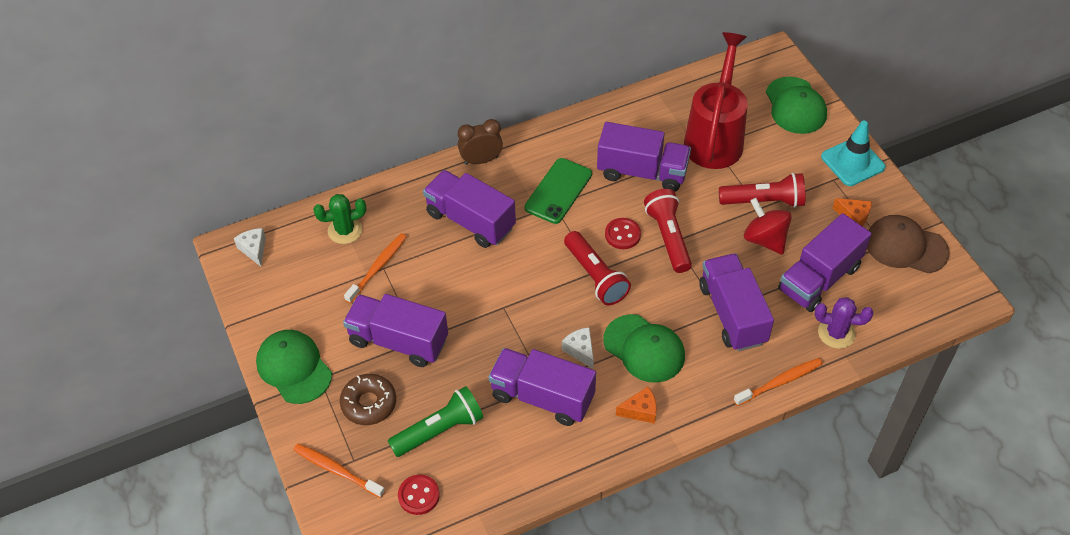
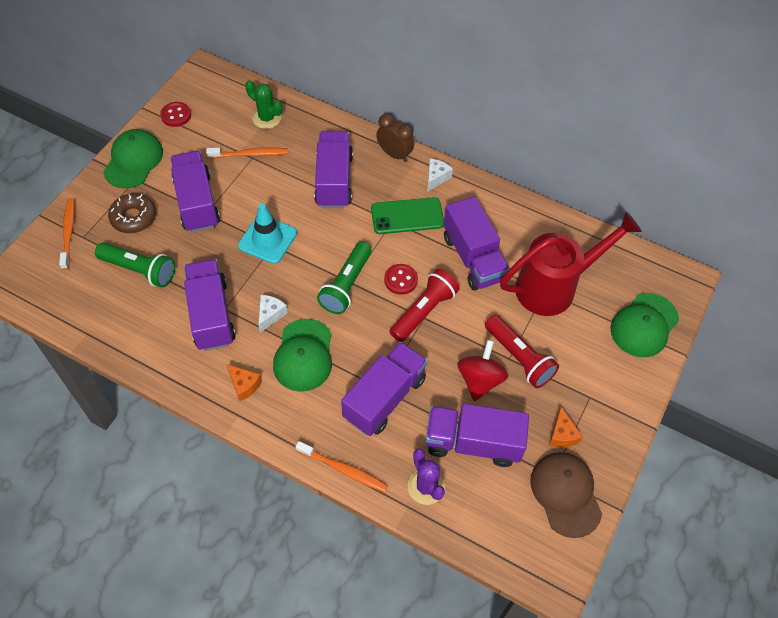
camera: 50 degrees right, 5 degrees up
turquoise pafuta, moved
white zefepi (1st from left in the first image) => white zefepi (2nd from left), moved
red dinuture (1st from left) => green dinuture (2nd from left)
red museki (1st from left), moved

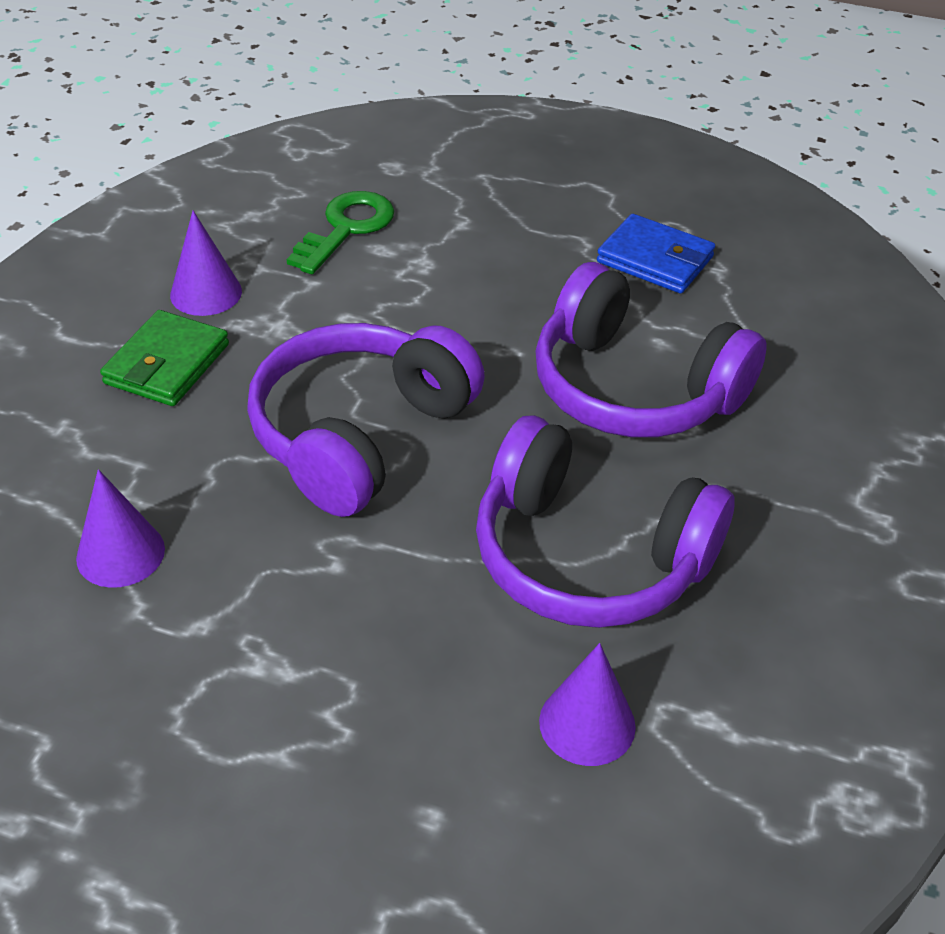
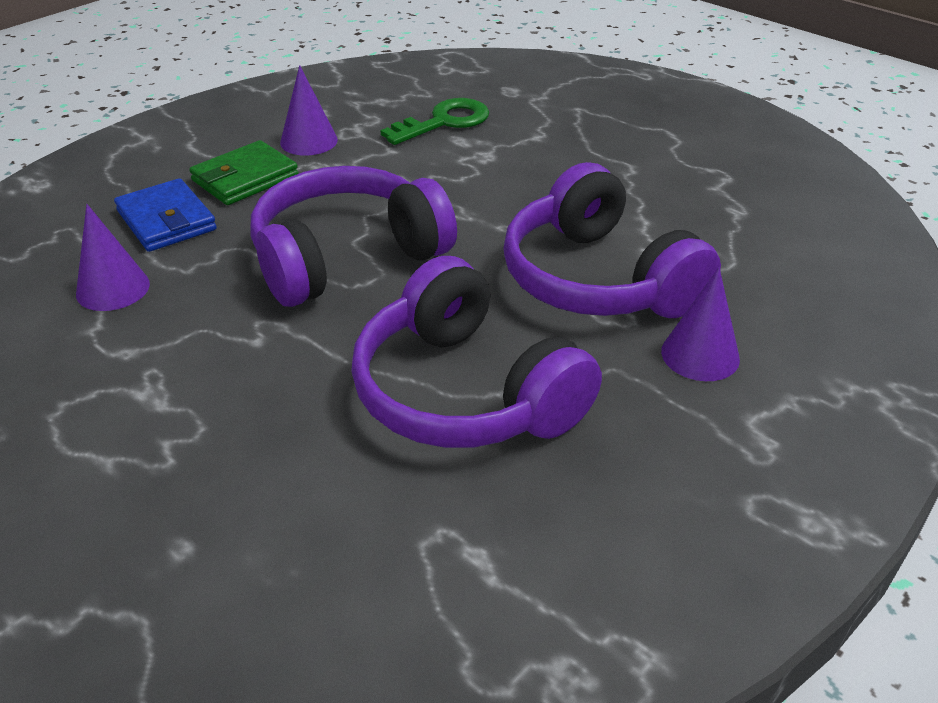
camera: 25 degrees right, 5 degrees down
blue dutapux, moved
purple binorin (3rd from left), moved

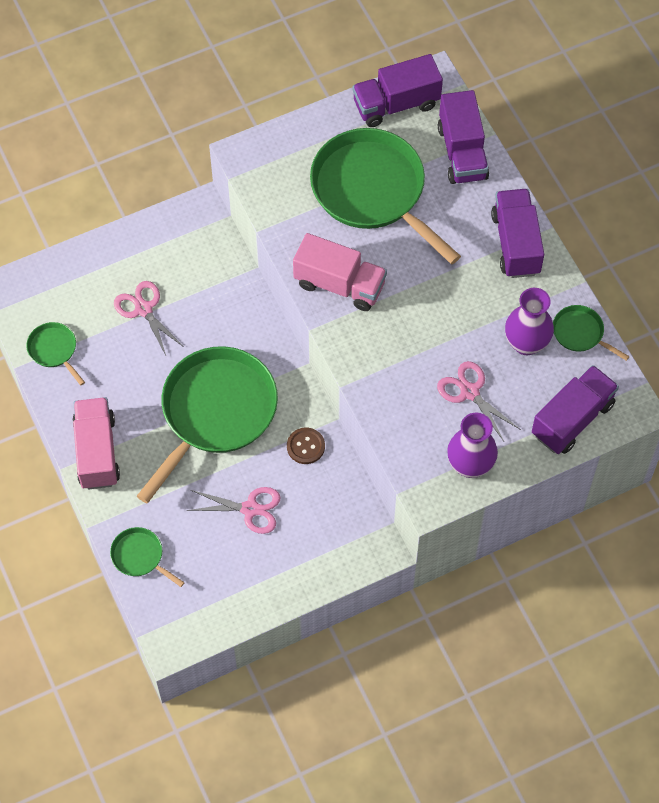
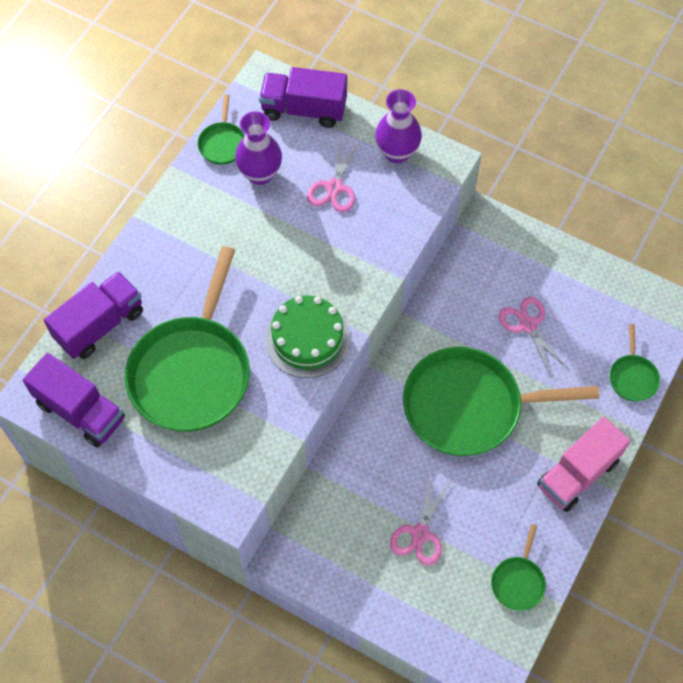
camera: 125 degrees left, 0 degrees up
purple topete (3rd from left) => nothing
pink topete (2nd from left) => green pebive
brown museki => nothing

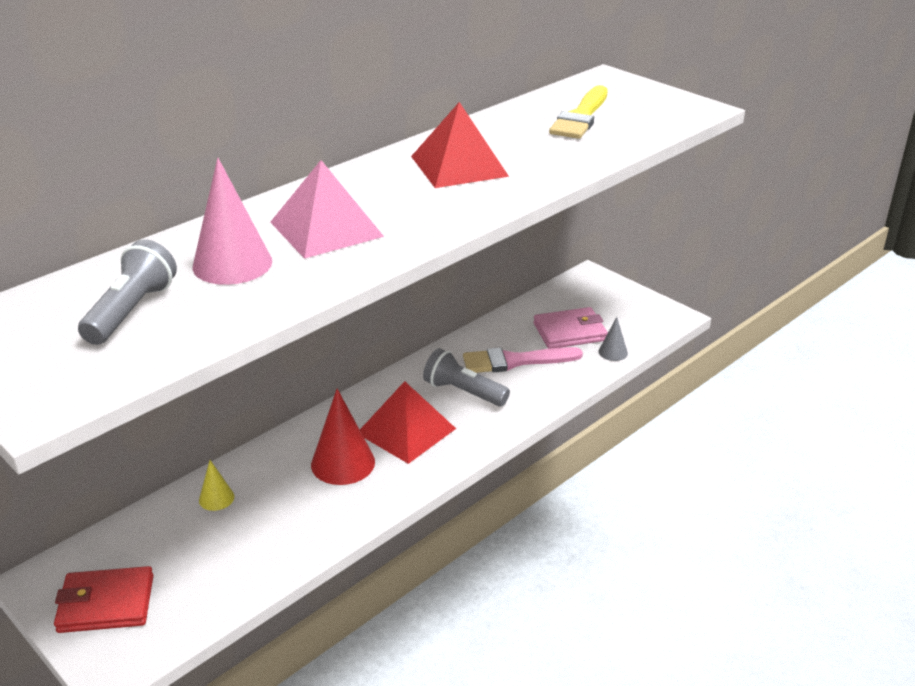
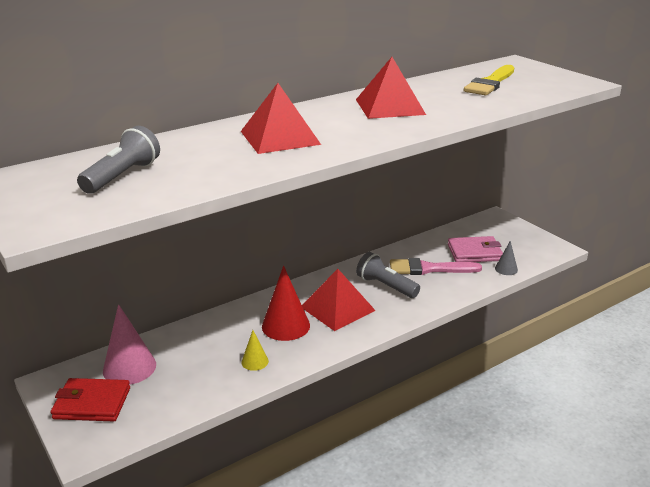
camera: 10 degrees right, 5 degrees down
pink binorin, moved
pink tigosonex => red tigosonex (1st from left)
yellow binorin, moved

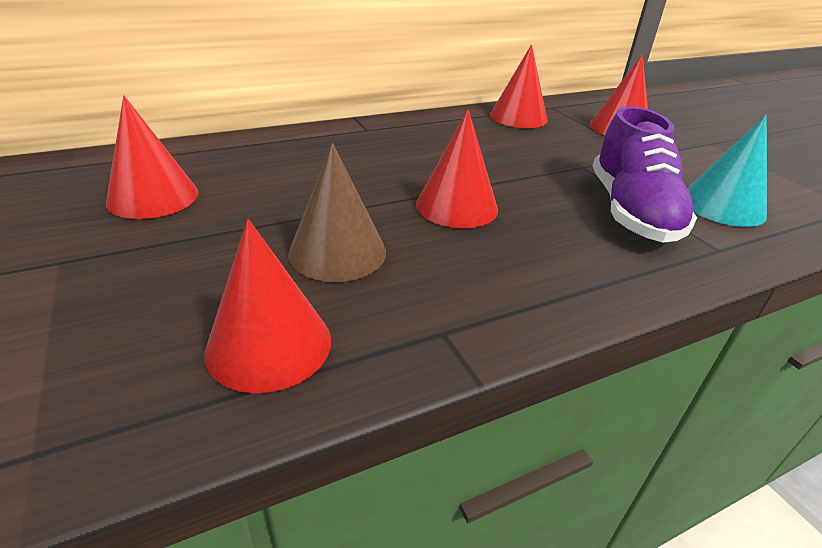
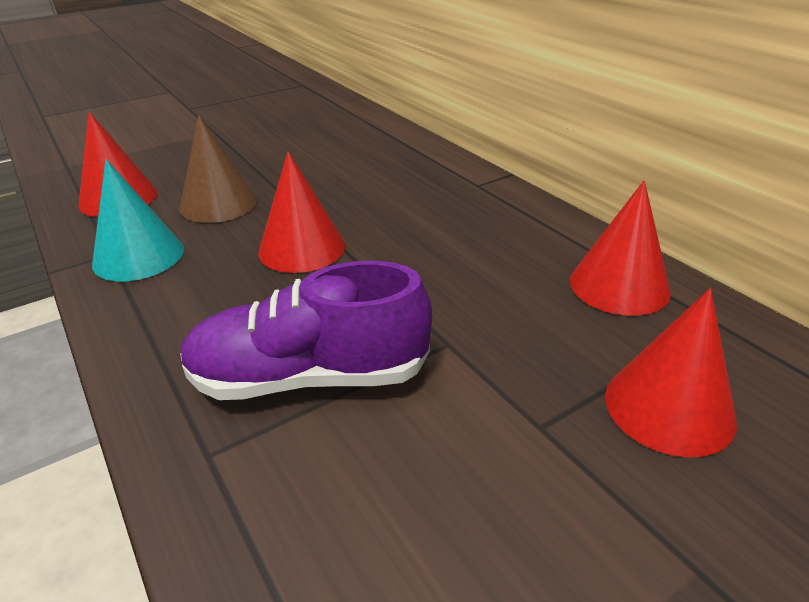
camera: 85 degrees right, 0 degrees up
red binorin (1st from left) => nothing
turquoise binorin, moved

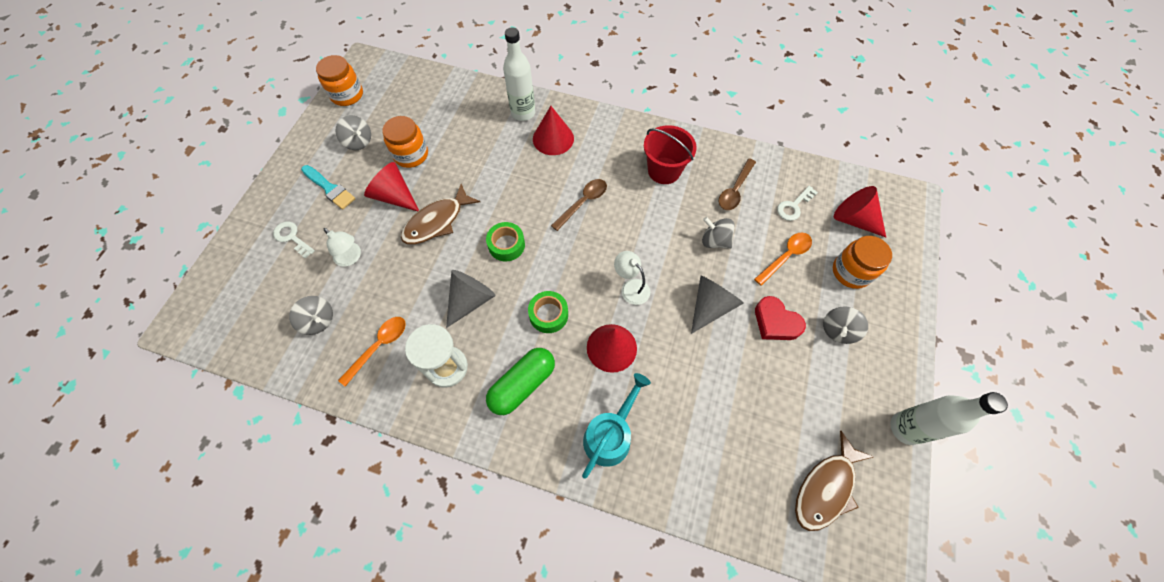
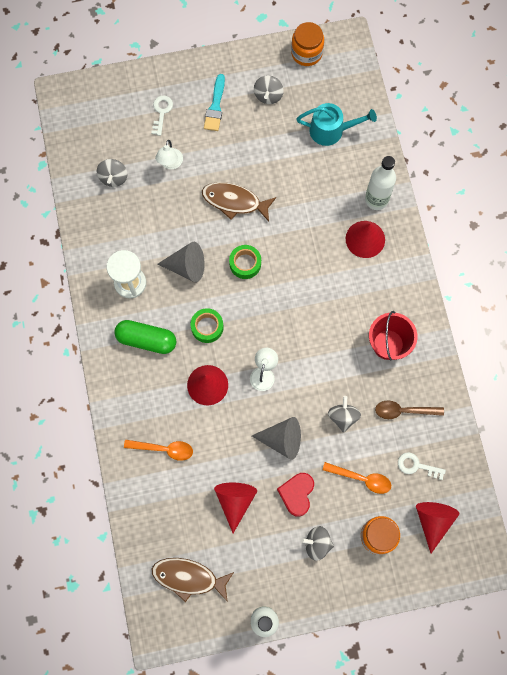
camera: 60 degrees right, 10 degrees up
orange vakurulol (2nd from left) => nothing
red binorin (1st from left in the first image) => red binorin (2nd from left), moved
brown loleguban (1st from left) => nothing
orange loleguban (1st from left), moved
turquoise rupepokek, moved

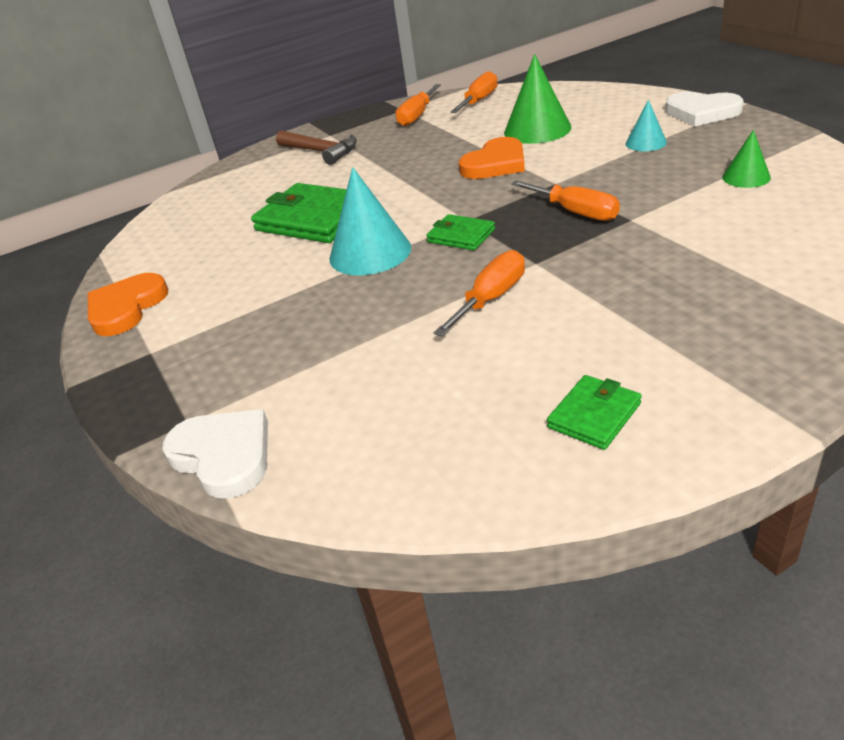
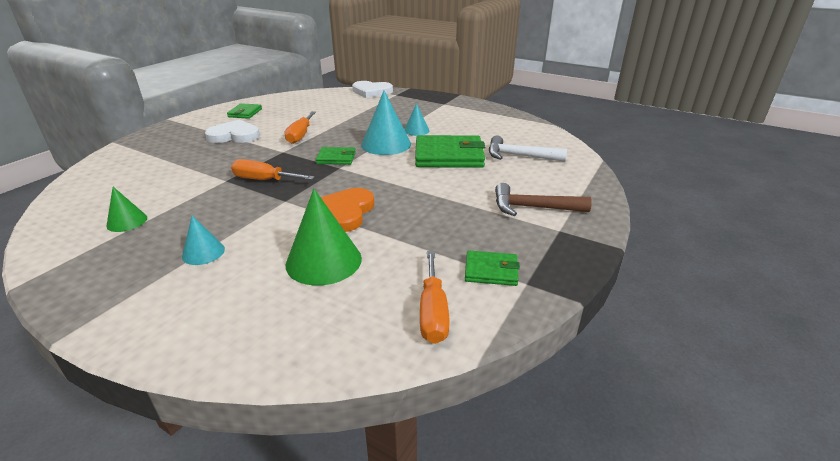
camera: 145 degrees right, 5 degrees down
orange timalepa (1st from left) => green dutapux (4th from left)
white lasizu (2nd from left in the first image) => white lasizu (1st from left), moved
orange lasizu (1st from left) => nothing
nothing => turquoise binorin (3rd from left)
nothing => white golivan

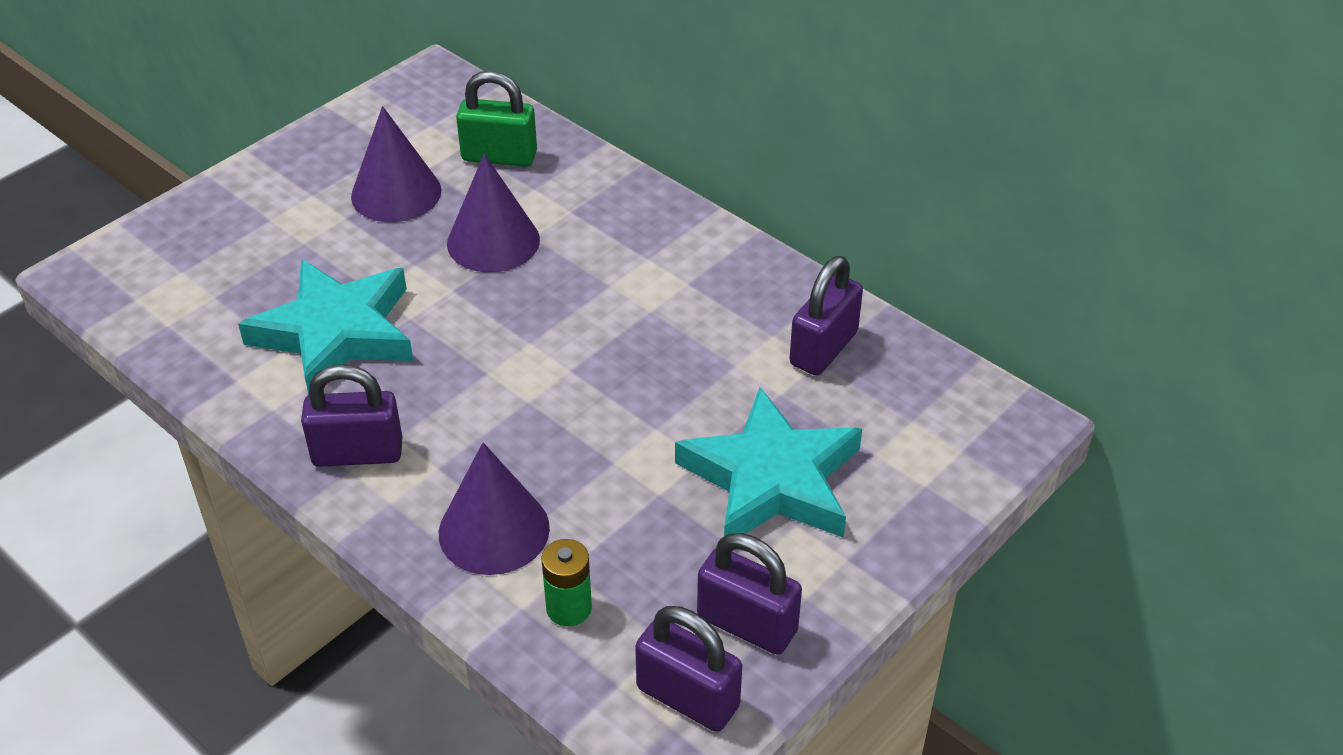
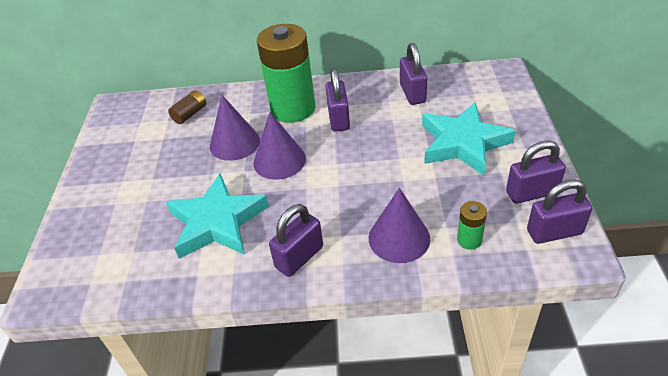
camera: 40 degrees left, 0 degrees up
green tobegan => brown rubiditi
purple binorin (1st from left in the first image) => purple binorin (2nd from left), moved
nothing => green rubiditi (1st from left)
nothing => purple tobegan (2nd from left)

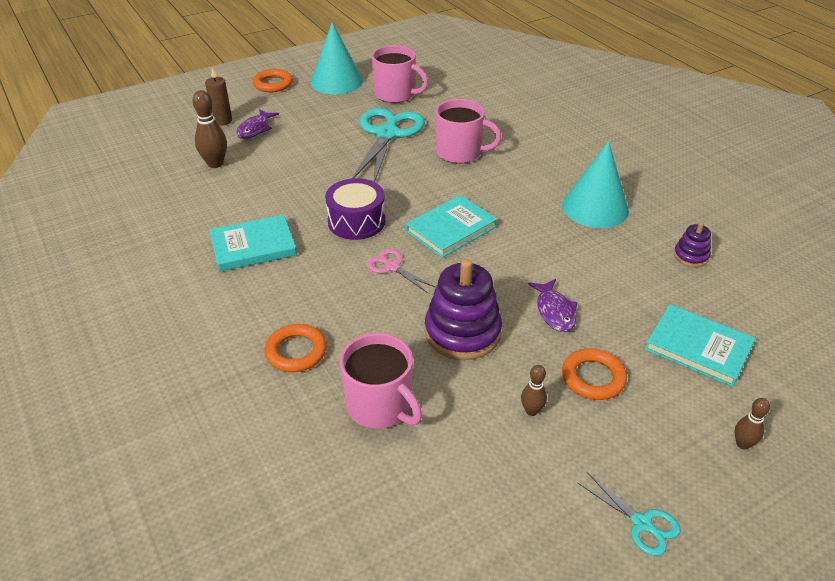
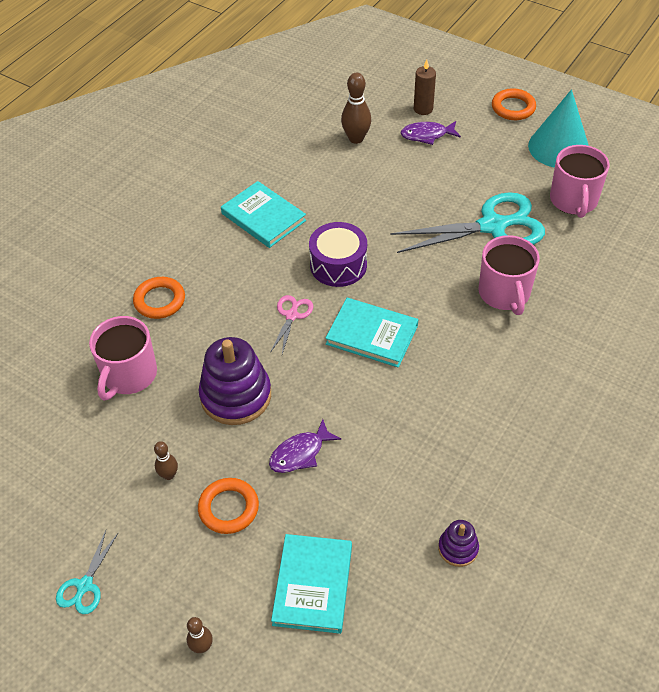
camera: 65 degrees right, 10 degrees up
turquoise binorin (2nd from left) => nothing

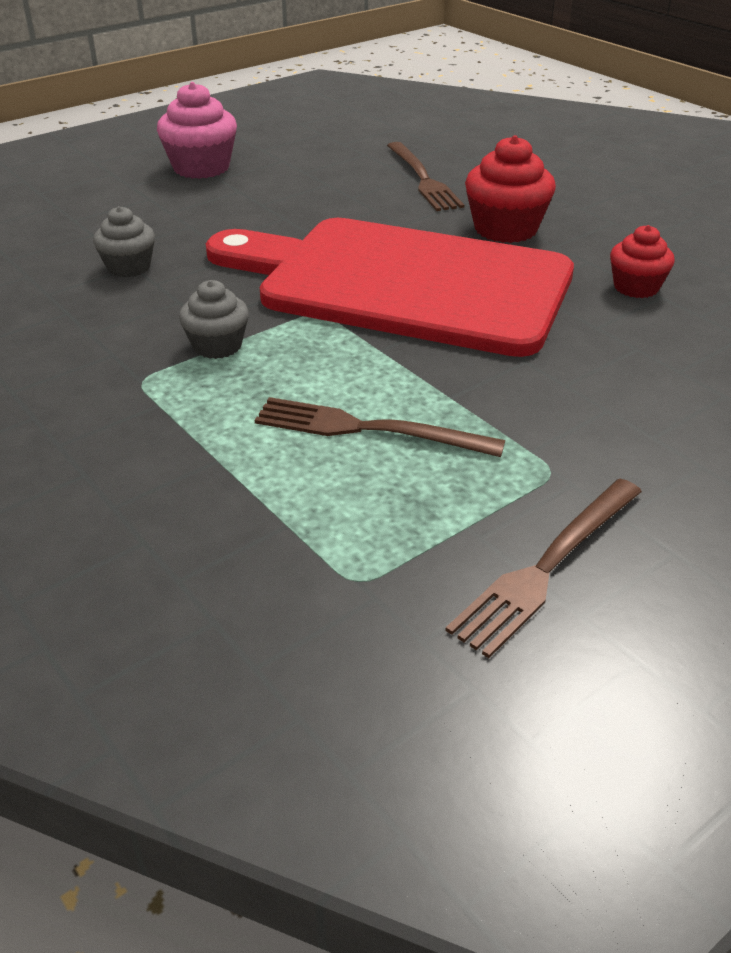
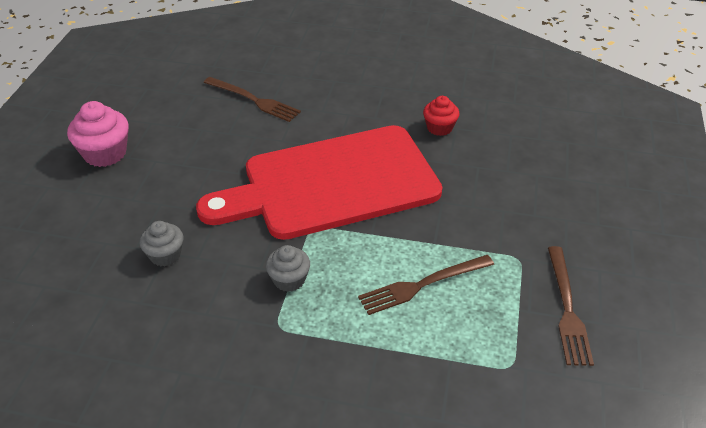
camera: 40 degrees left, 5 degrees up
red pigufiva (1st from left) => nothing

